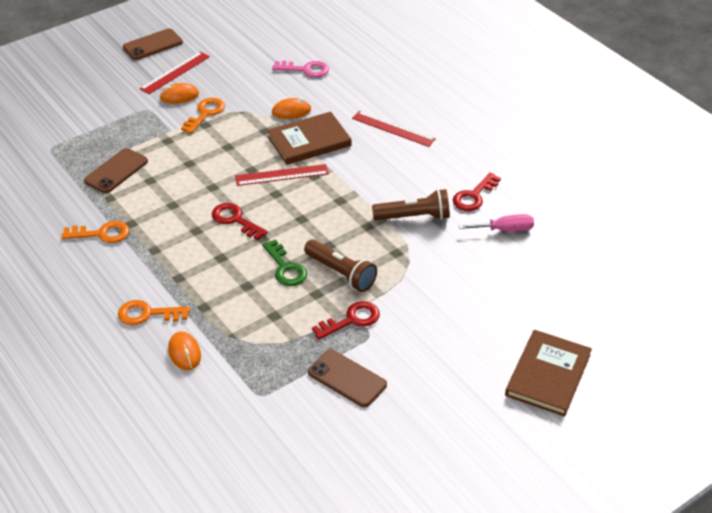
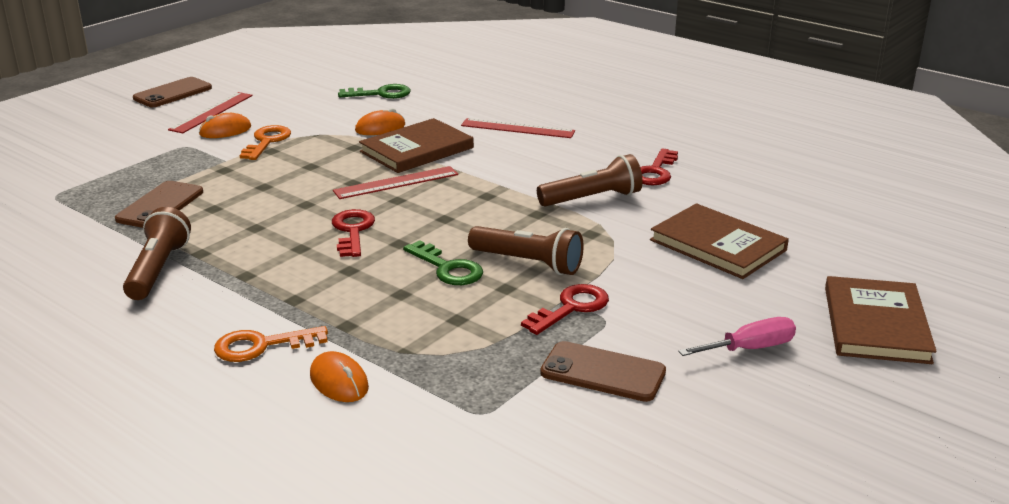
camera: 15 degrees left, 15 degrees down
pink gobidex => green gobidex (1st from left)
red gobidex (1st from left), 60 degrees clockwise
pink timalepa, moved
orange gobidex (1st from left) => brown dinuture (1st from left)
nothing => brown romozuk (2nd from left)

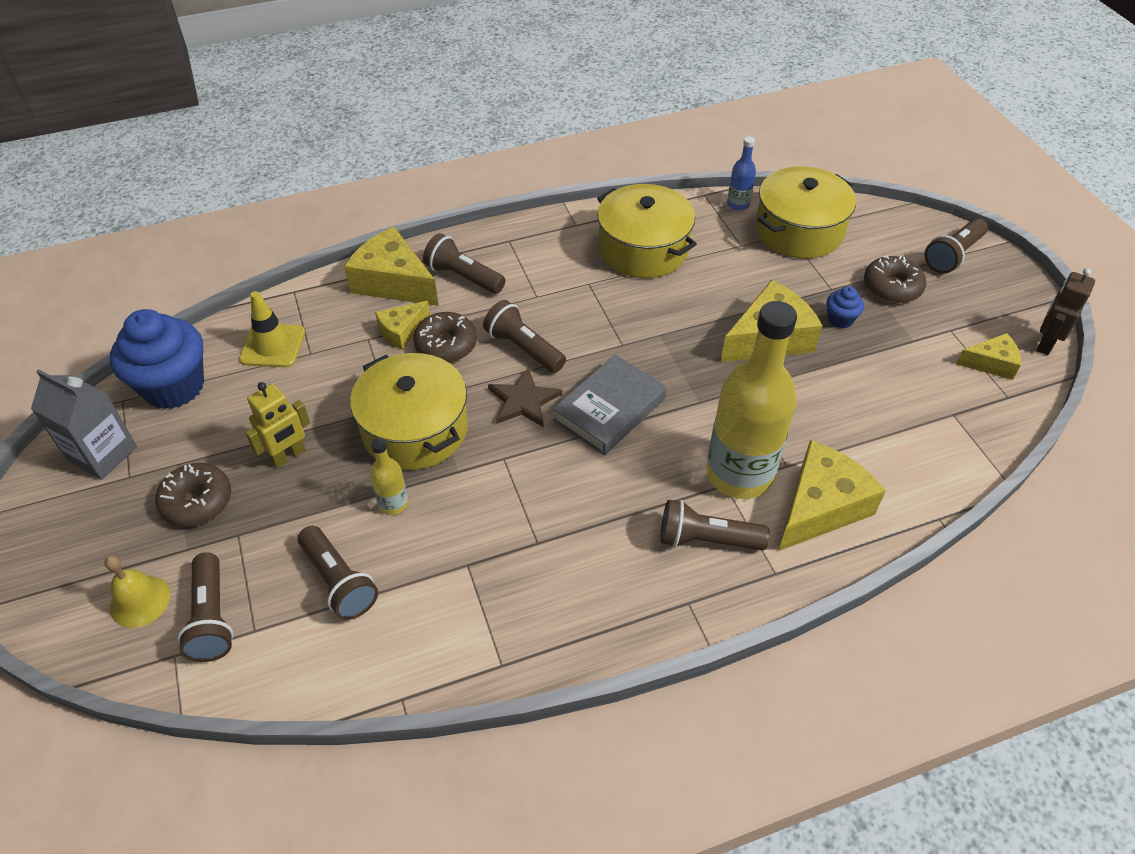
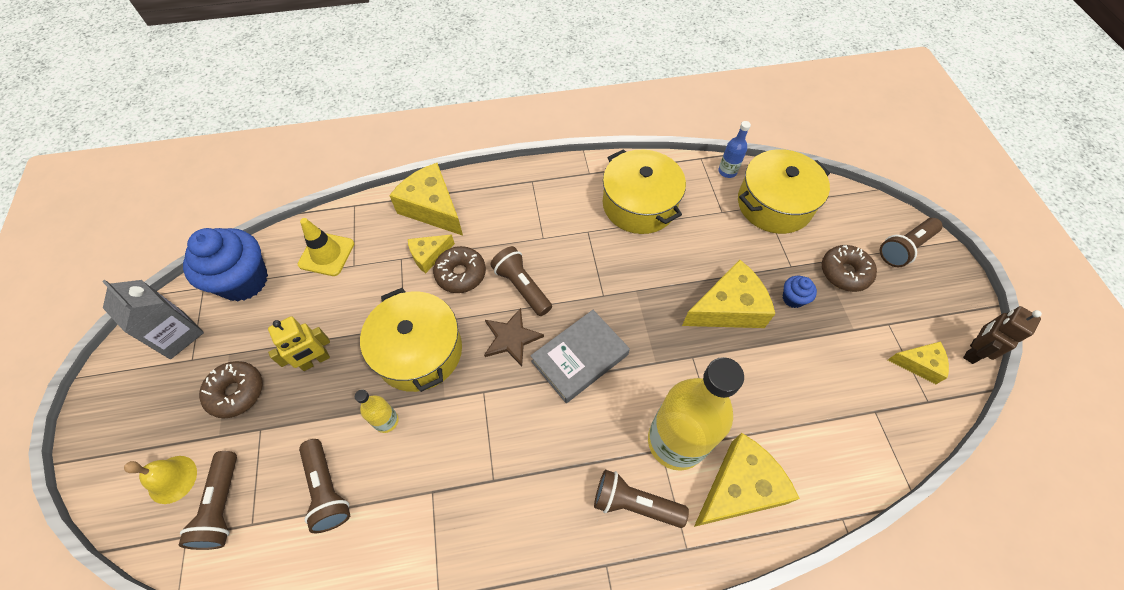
camera: 10 degrees right, 10 degrees up
brown dinuture (3rd from left) => nothing

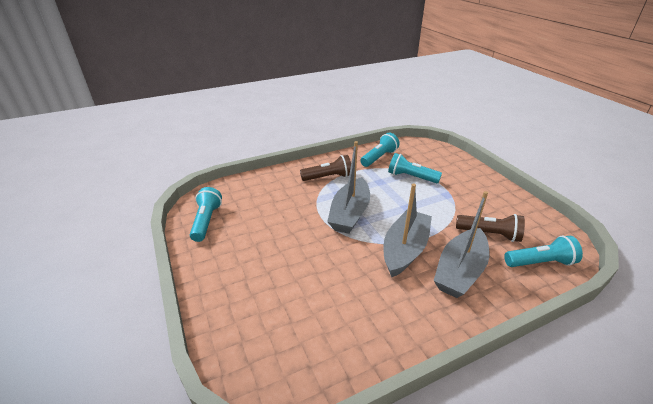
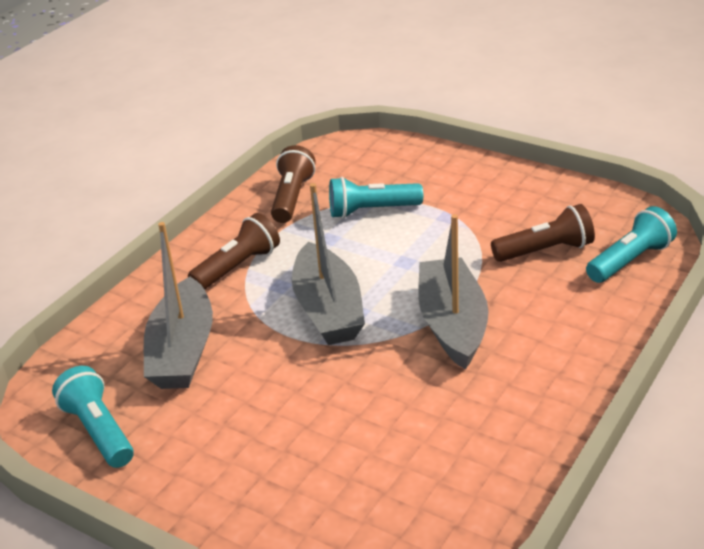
camera: 30 degrees left, 0 degrees up
turquoise dinuture (2nd from left) => brown dinuture (2nd from left)
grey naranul (3rd from left in the first image) => grey naranul (1st from left), moved

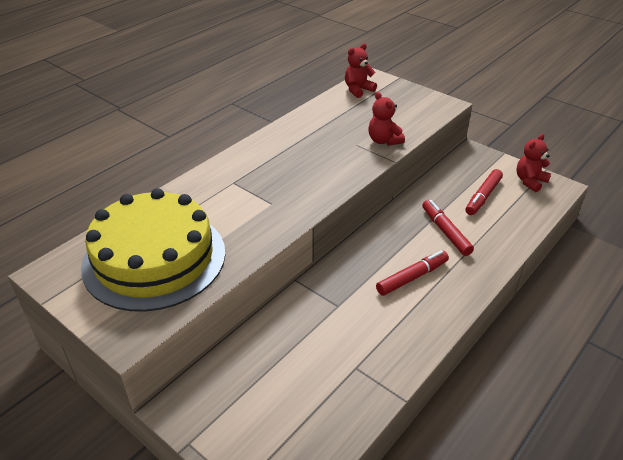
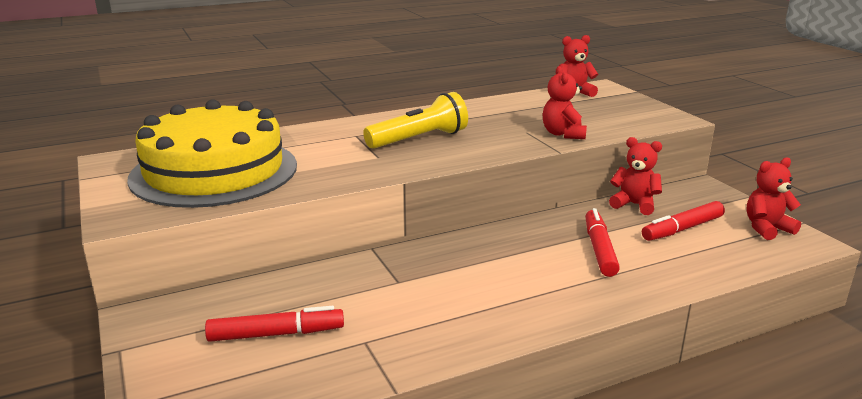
camera: 25 degrees right, 15 degrees down
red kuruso (1st from left), moved
nothing => yellow dinuture
nothing => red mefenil (3rd from left)

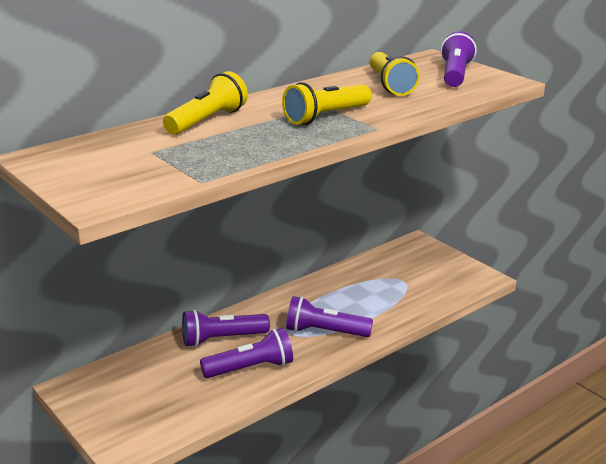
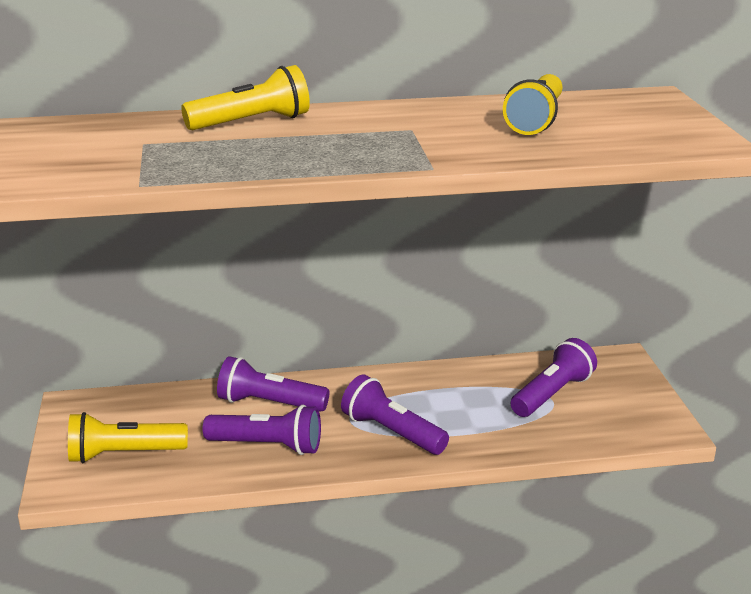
camera: 30 degrees right, 0 degrees up
purple dinuture (4th from left), moved
yellow dinuture (2nd from left in the first image) => yellow dinuture (1st from left), moved

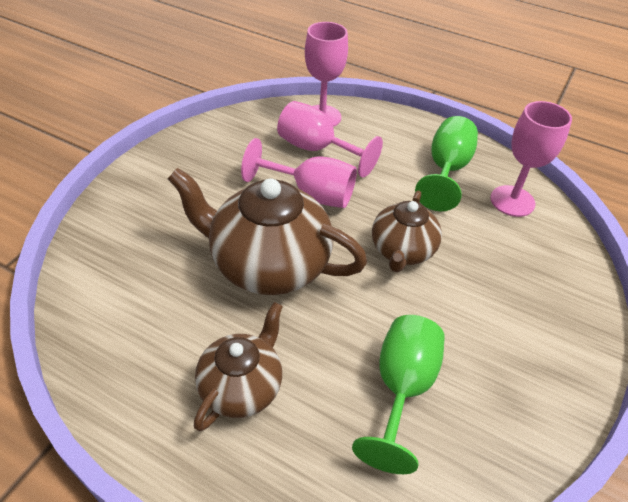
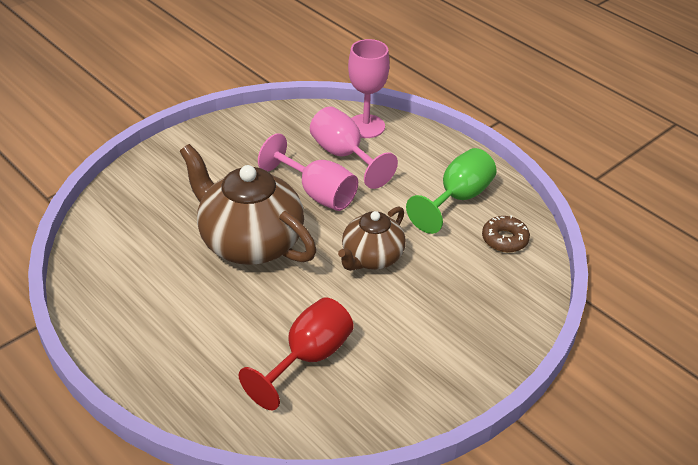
camera: 20 degrees right, 5 degrees down
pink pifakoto (4th from left) => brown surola
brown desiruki (1st from left) => nothing
green pifakoto (1st from left) => red pifakoto

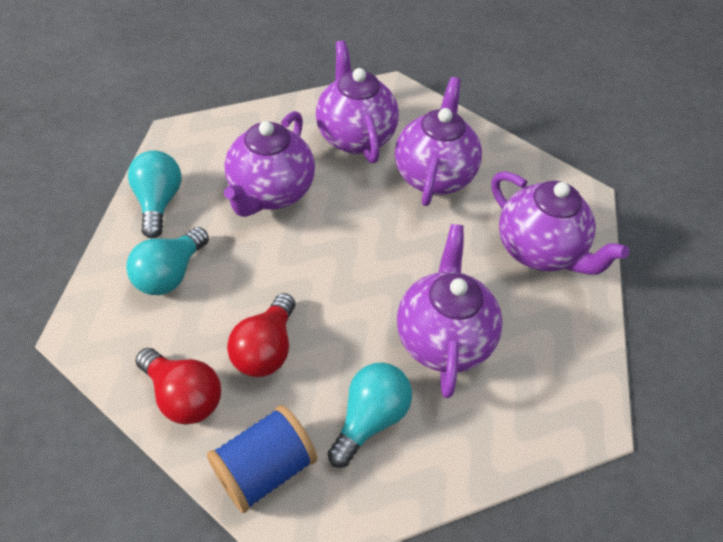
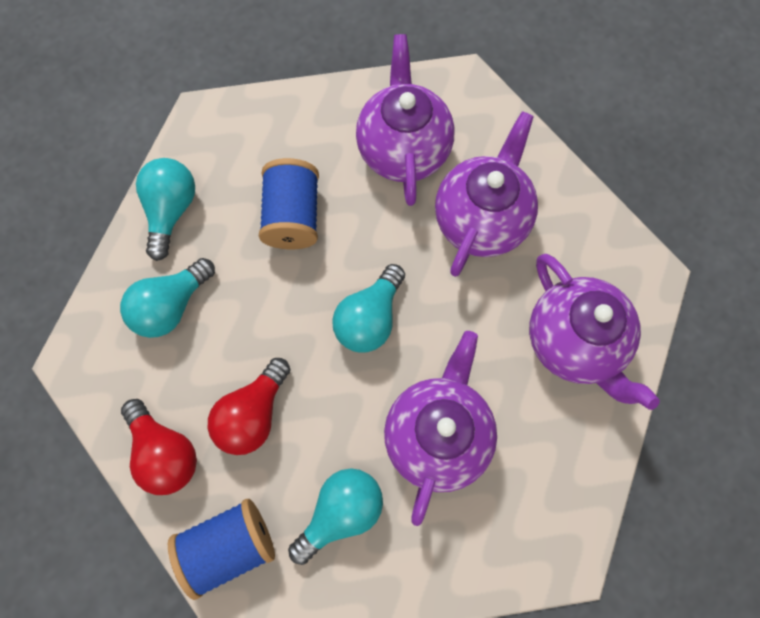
camera: 15 degrees right, 20 degrees up
purple desiruki (1st from left) => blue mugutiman (2nd from left)
nothing => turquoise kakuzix (4th from left)

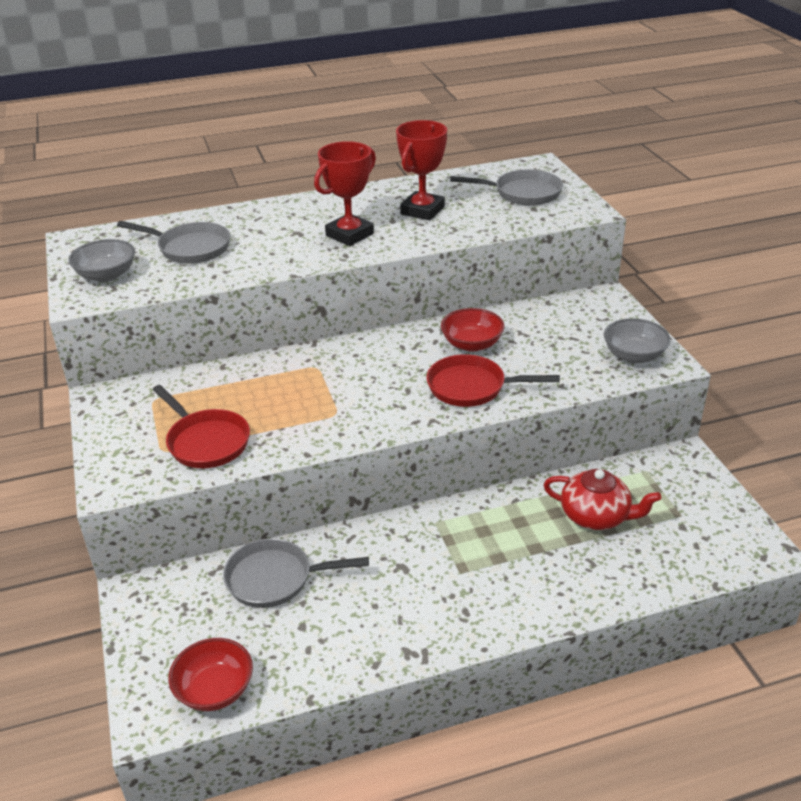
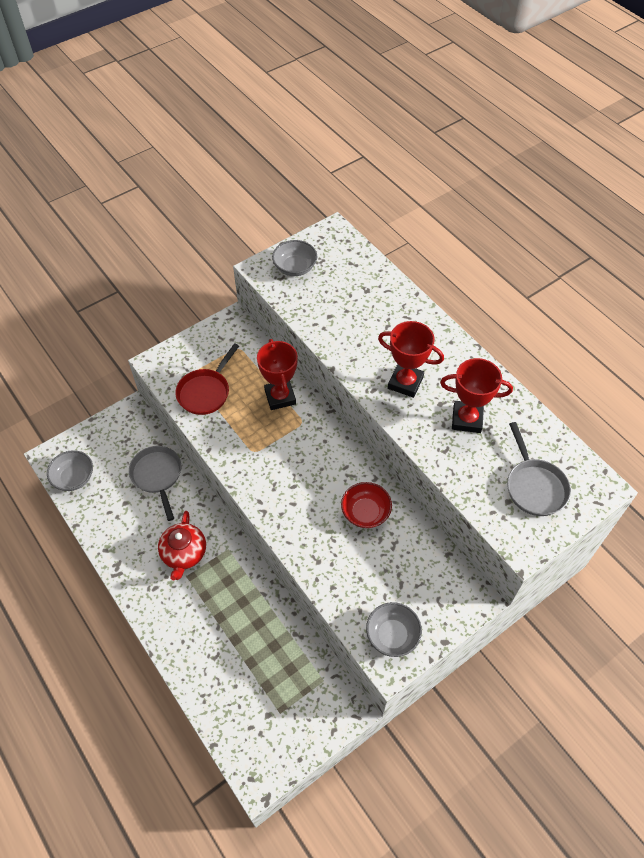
camera: 70 degrees right, 20 degrees up
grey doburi (1st from left) => nothing
red doburi (2nd from left) => nothing
red desiruki, moved
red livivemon (1st from left) => grey livivemon (1st from left)
nothing => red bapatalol (1st from left)

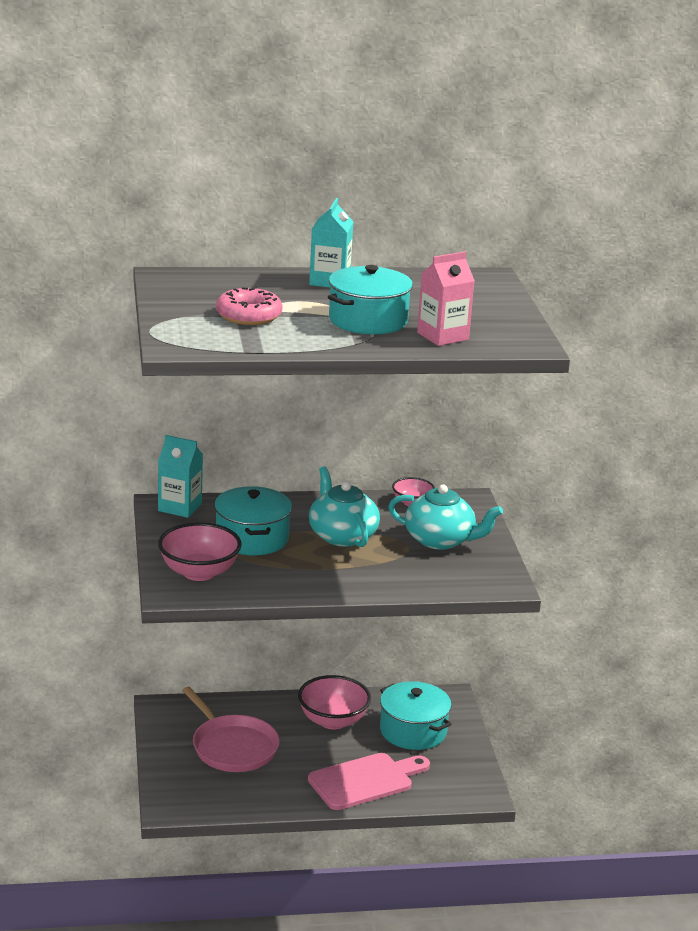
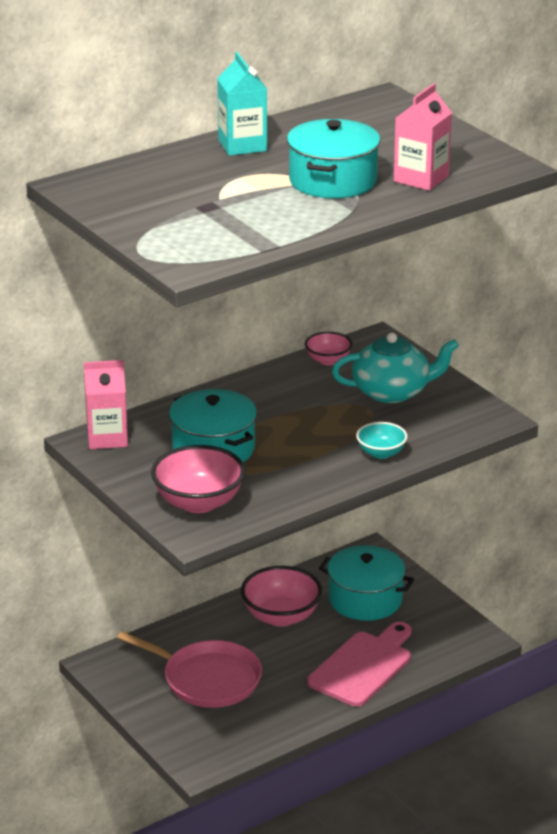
camera: 25 degrees left, 5 degrees up
pink surola => nothing
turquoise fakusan (1st from left) => pink fakusan (1st from left)
turquoise desiruki (1st from left) => nothing
nothing => turquoise livivemon

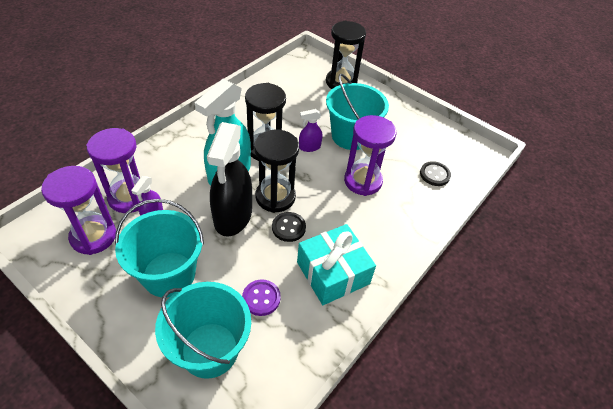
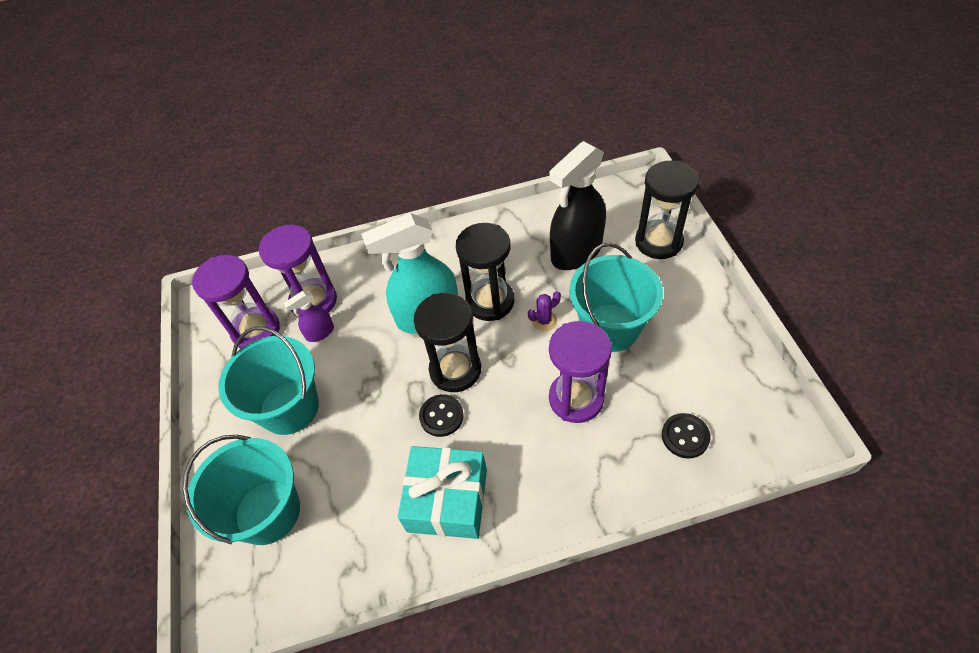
camera: 45 degrees right, 5 degrees up
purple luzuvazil (2nd from left) => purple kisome
black luzuvazil, moved
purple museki => nothing

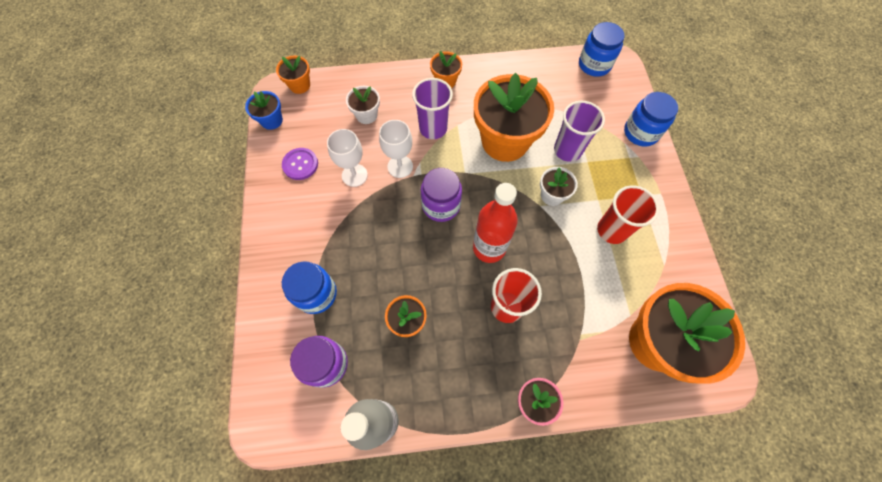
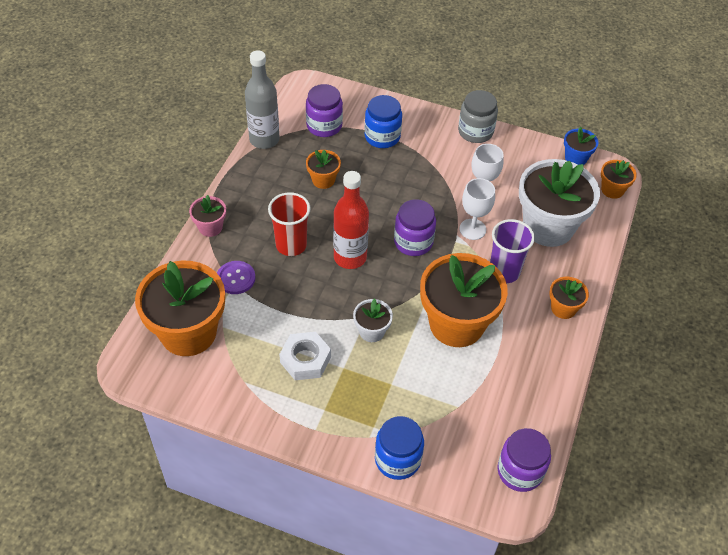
camera: 115 degrees right, 15 degrees down
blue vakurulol (2nd from left) => purple vakurulol (3rd from left)
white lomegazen (1st from left in the first image) => white lomegazen (2nd from left), x2.16
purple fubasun (2nd from left) => nothing
purple museki, moved
red fubasun (2nd from left) => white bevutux
nothing => grey vakurulol

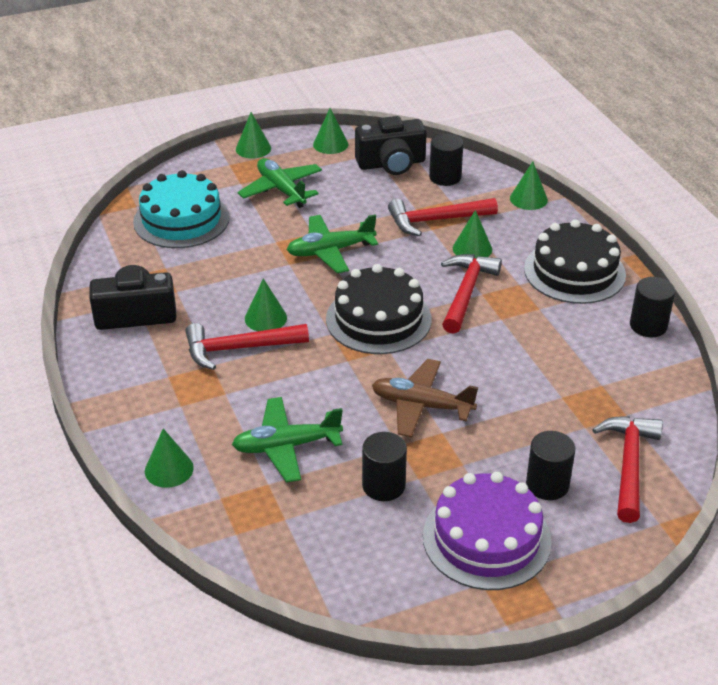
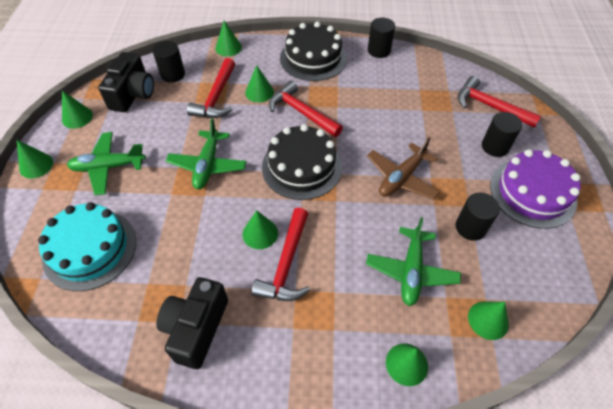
camera: 65 degrees left, 15 degrees up
nothing => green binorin (7th from left)

